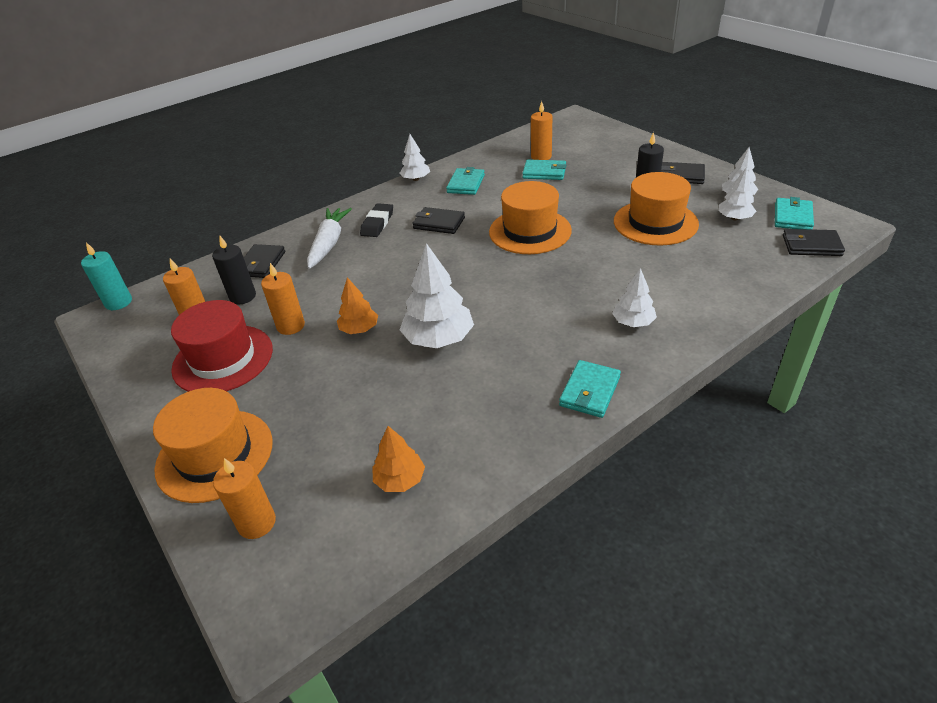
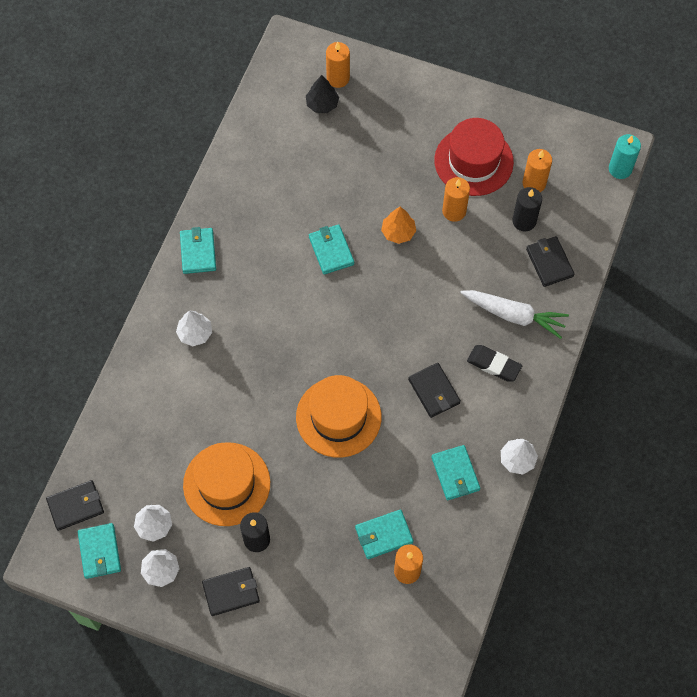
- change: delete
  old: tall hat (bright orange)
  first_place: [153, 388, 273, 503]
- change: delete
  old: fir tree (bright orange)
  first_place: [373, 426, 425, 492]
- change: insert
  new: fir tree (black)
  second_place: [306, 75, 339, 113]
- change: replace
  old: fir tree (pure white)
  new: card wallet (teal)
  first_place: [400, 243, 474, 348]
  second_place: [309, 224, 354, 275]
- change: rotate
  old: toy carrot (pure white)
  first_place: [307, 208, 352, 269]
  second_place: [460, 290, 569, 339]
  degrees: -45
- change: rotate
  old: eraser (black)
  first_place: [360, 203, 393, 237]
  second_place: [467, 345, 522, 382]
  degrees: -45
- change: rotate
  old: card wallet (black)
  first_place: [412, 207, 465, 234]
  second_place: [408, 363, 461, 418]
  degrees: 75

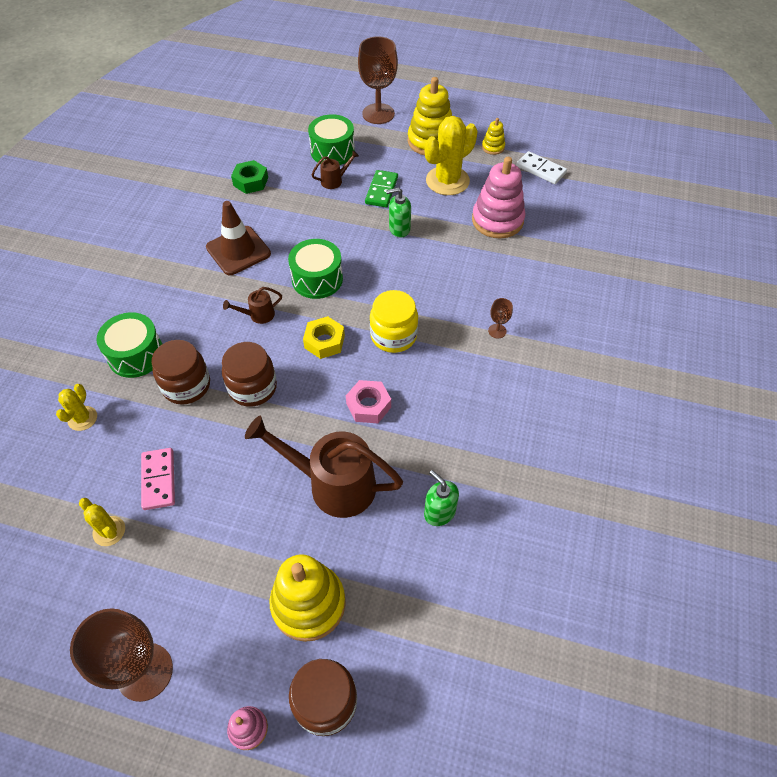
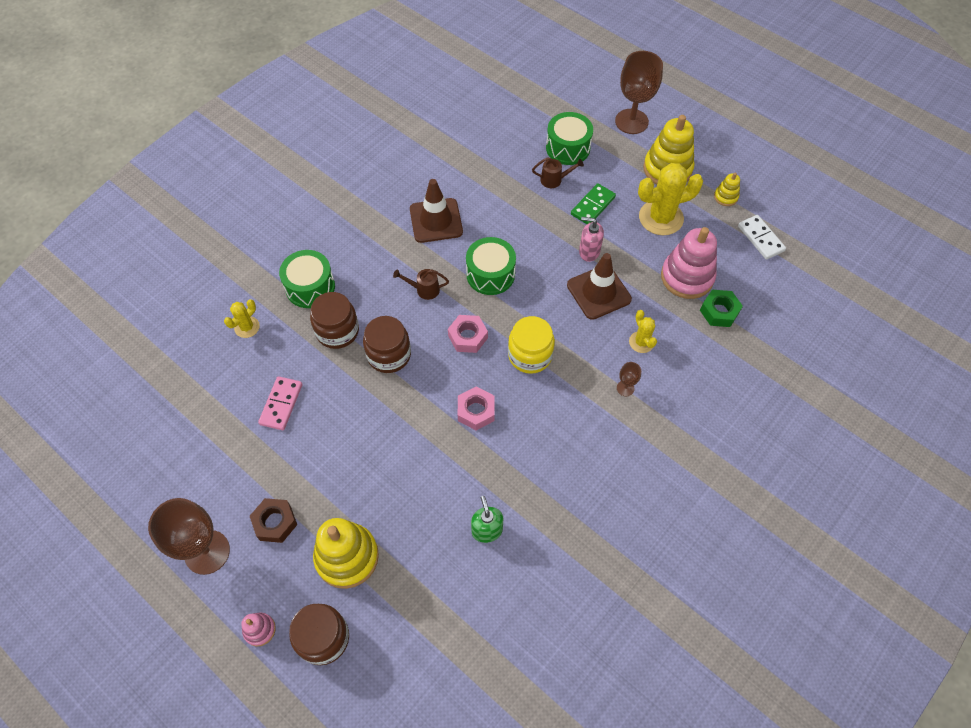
- change: delete
  old: watering can (brown)
  first_place: [245, 416, 403, 518]
- change: insert
  new: hex nut (brown)
  second_place: [250, 498, 297, 543]
- change: insert
  new: traffic cone (brown)
  second_place: [567, 253, 632, 320]
- change: move
  old: prickly plant (golden)
  first_place: [79, 498, 125, 546]
  second_place: [629, 310, 657, 353]
- change: move
  old: hex nut (emerald)
  first_place: [231, 160, 268, 194]
  second_place: [700, 290, 743, 327]
- change: recolor
  old: hex nut (golden)
  new: hex nut (rose-pink)
  first_place: [303, 316, 345, 359]
  second_place: [448, 315, 488, 353]
- change: recolor
  old: soap pump (emerald)
  new: soap pump (rose-pink)
  first_place: [386, 187, 411, 238]
  second_place: [579, 217, 604, 262]

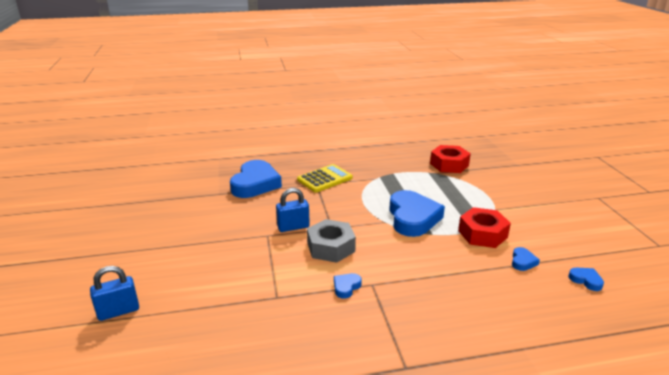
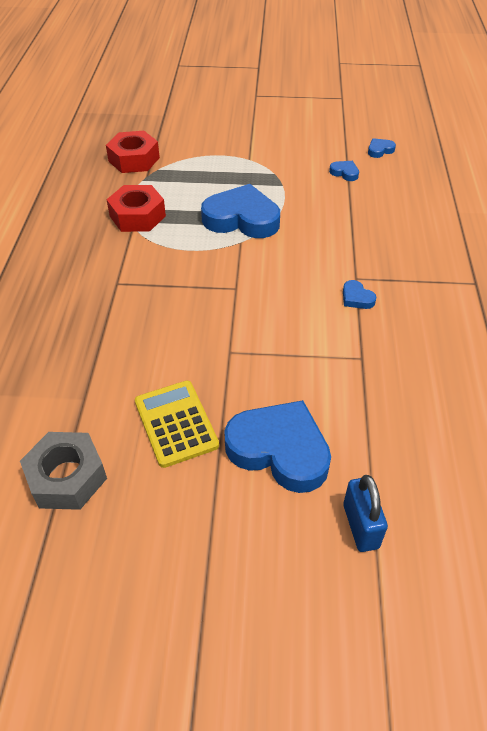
- change: delete
  old: small lock (royal blue)
  first_place: [276, 188, 310, 232]
- change: move
  old: heart shape (royal blue)
  first_place: [230, 160, 282, 198]
  second_place: [224, 400, 331, 493]
- change: move
  old: calculator (golden)
  first_place: [297, 164, 353, 192]
  second_place: [135, 381, 219, 468]
- change: move
  old: hex nut (grey)
  first_place: [307, 219, 356, 263]
  second_place: [20, 432, 107, 510]
- change: move
  old: hex nut (crimson)
  first_place: [458, 207, 511, 248]
  second_place: [106, 185, 166, 232]

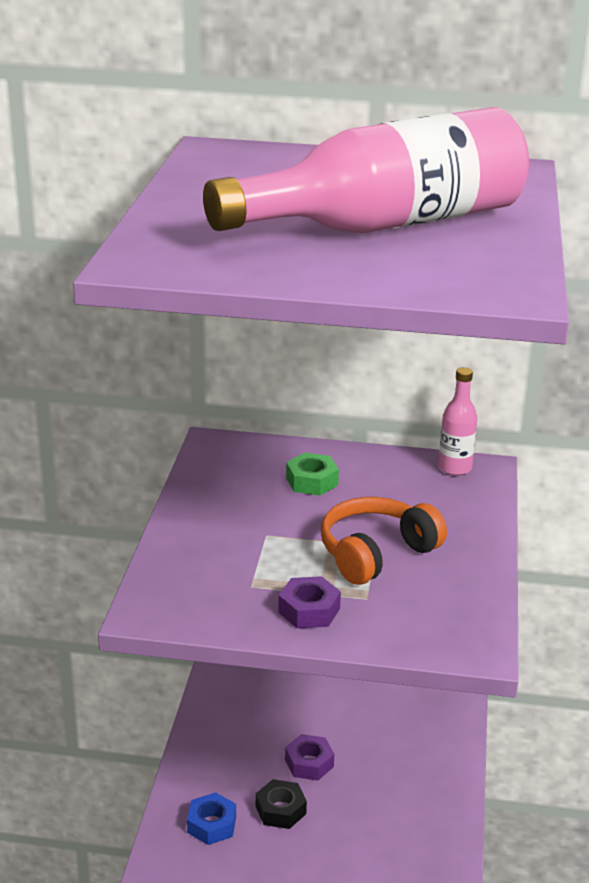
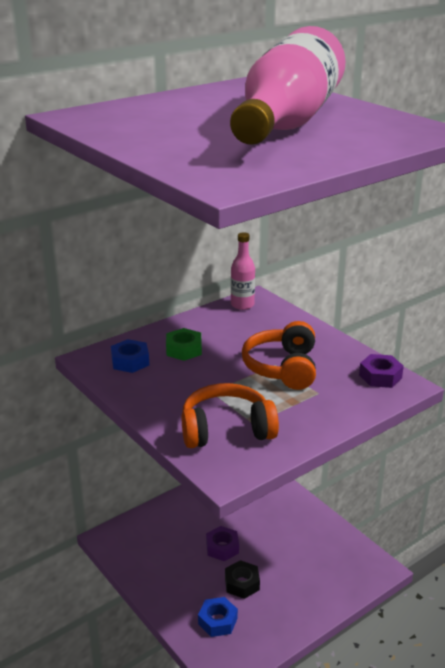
- change: insert
  new: hex nut (royal blue)
  second_place: [111, 339, 149, 373]
- change: insert
  new: headphones (bright orange)
  second_place: [182, 383, 279, 448]
- change: move
  old: hex nut (royal purple)
  first_place: [278, 576, 341, 628]
  second_place: [359, 354, 404, 388]

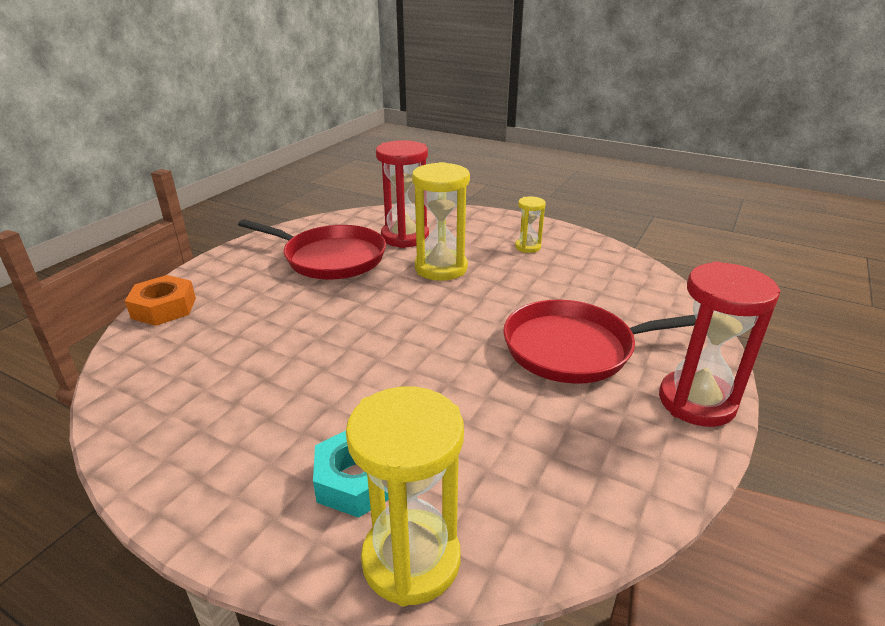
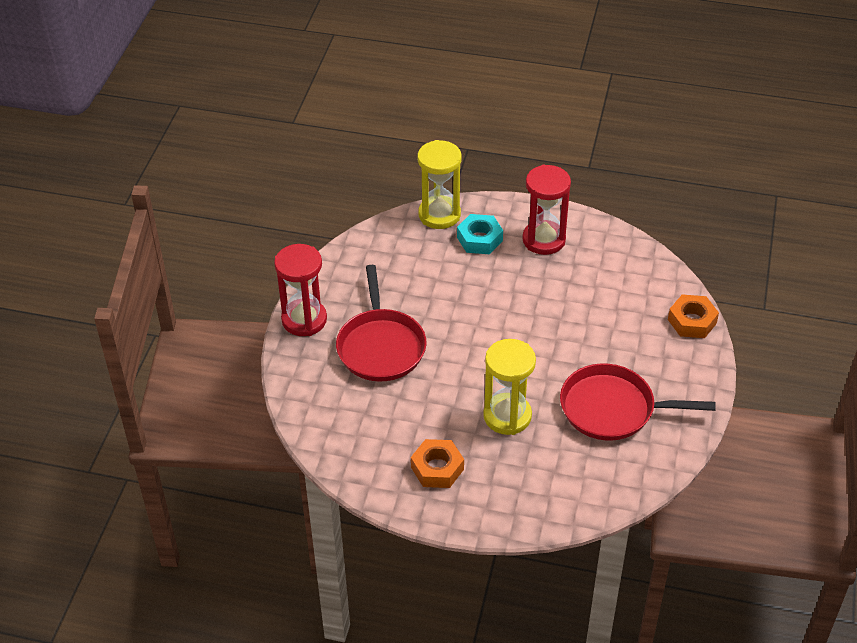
- change: move
  old: sandglass (crimson)
  first_place: [376, 140, 429, 248]
  second_place: [522, 165, 571, 255]
- change: replace
  old: sandglass (golden)
  new: hex nut (bright orange)
  first_place: [515, 196, 546, 253]
  second_place: [411, 439, 464, 488]
- change: rotate
  old: pan (crimson)
  first_place: [503, 300, 696, 384]
  second_place: [336, 265, 427, 381]
  degrees: 105

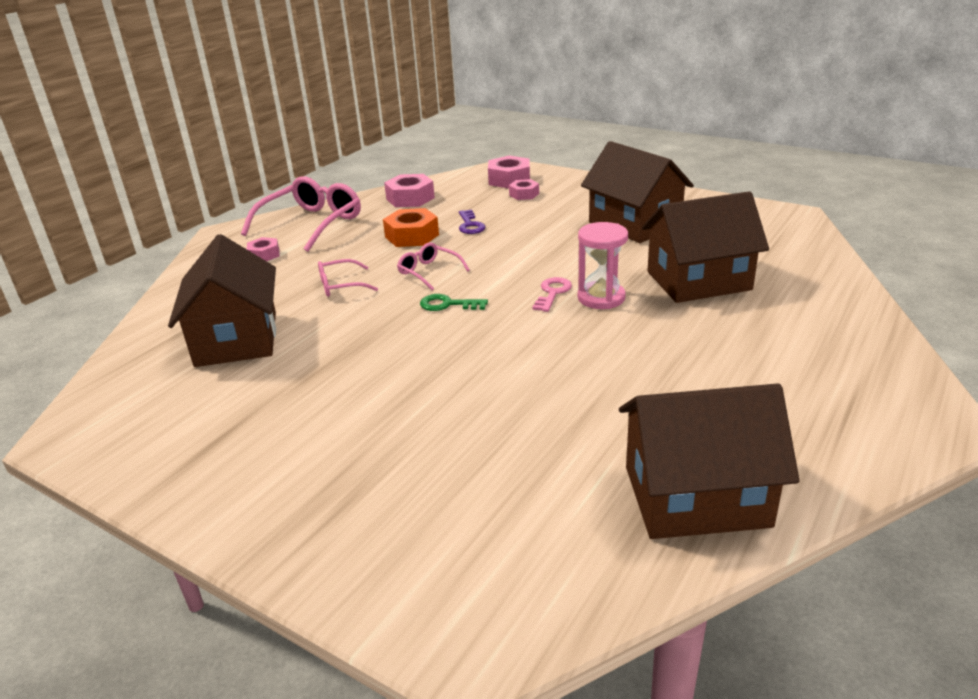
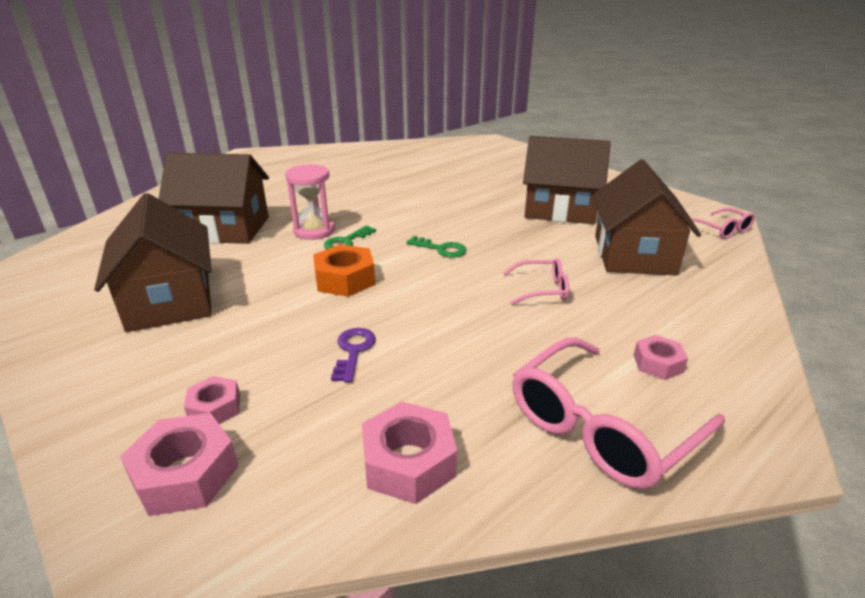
- change: move
  old: hex nut (bright orange)
  first_place: [383, 208, 439, 247]
  second_place: [313, 244, 375, 297]
- change: move
  old: eyeglasses (rose-pink)
  first_place: [397, 242, 470, 290]
  second_place: [691, 208, 755, 239]
- change: move
  old: house (brown)
  first_place: [619, 383, 800, 539]
  second_place: [523, 136, 611, 224]
- change: recolor
  old: key (rose-pink)
  new: key (emerald)
  first_place: [532, 277, 572, 312]
  second_place: [324, 225, 376, 249]

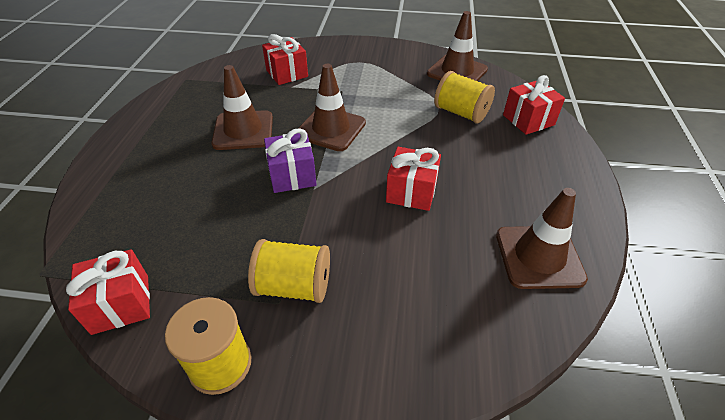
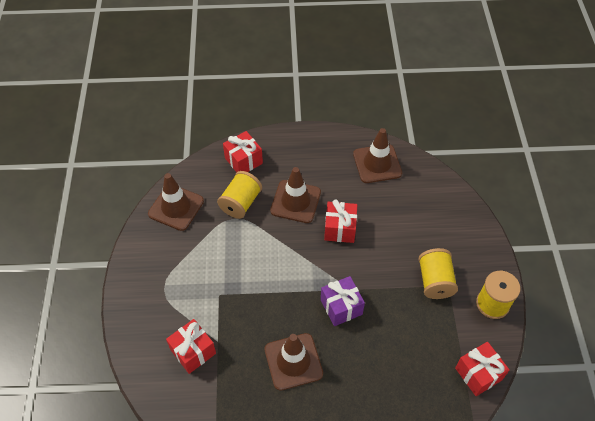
- change: move
  old: traffic cone (brown)
  first_place: [299, 64, 366, 151]
  second_place: [270, 167, 321, 223]

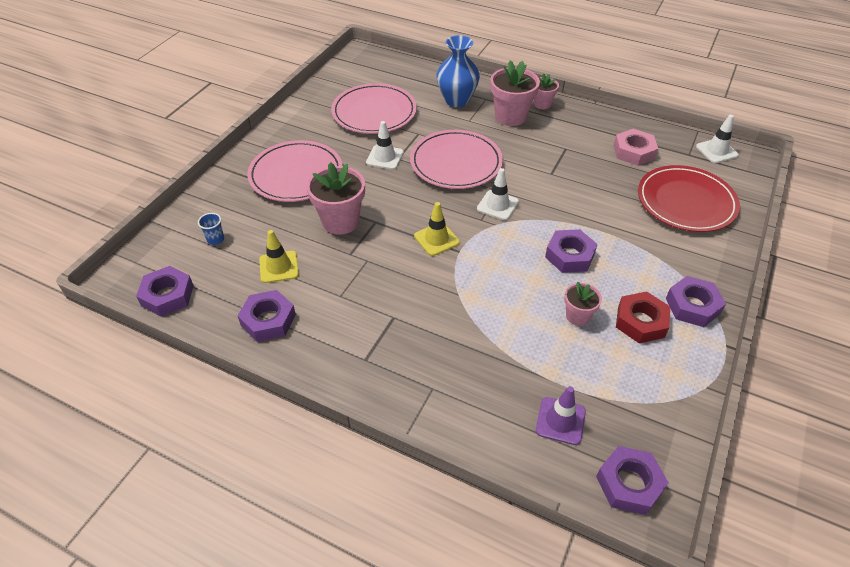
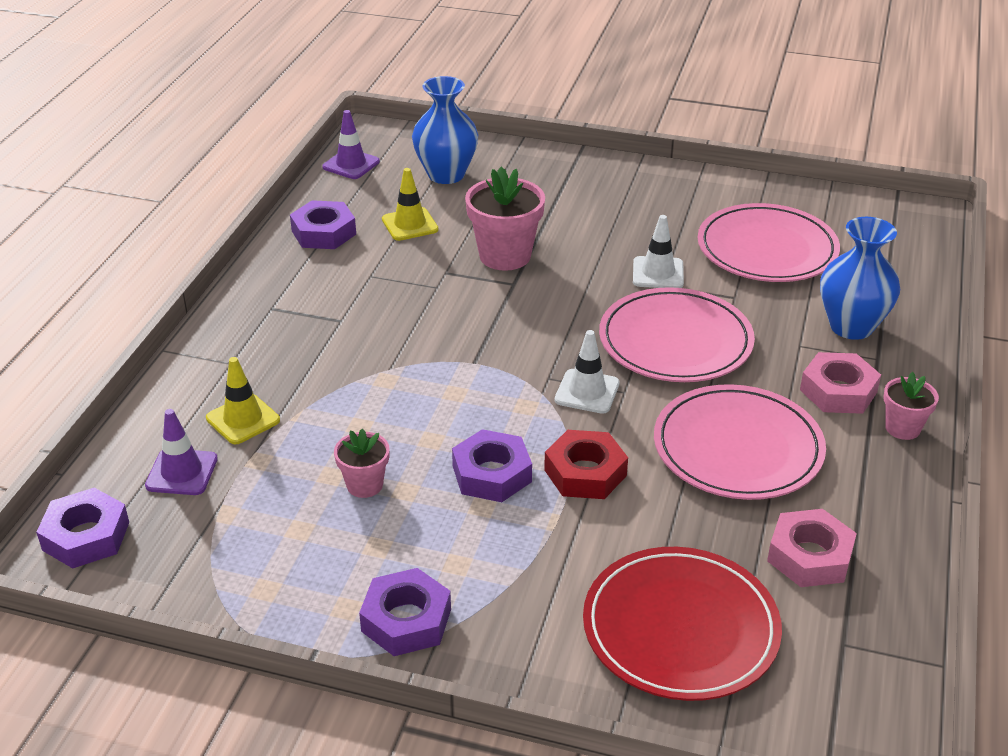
- change: delete
  old: traffic cone (pure white)
  first_place: [696, 114, 739, 163]
- change: move
  old: dinner plate (rose-pink)
  first_place: [247, 140, 343, 202]
  second_place: [654, 384, 826, 500]
- change: move
  old: traffic cone (golden)
  first_place: [414, 202, 460, 256]
  second_place: [206, 357, 280, 444]
- change: move
  old: hex nut (crimson)
  first_place: [616, 291, 670, 343]
  second_place: [544, 430, 628, 499]
- change: replace
  old: hex nut (royal purple)
  new: traffic cone (royal purple)
  first_place: [136, 266, 194, 317]
  second_place: [322, 110, 380, 179]
- change: replace
  old: beaker (royal blue)
  new: vase (royal blue)
  first_place: [198, 213, 224, 245]
  second_place: [412, 76, 478, 184]
- change: replace
  old: plant pot (rose-pink)
  new: hex nut (rose-pink)
  first_place: [490, 60, 540, 126]
  second_place: [800, 352, 881, 414]

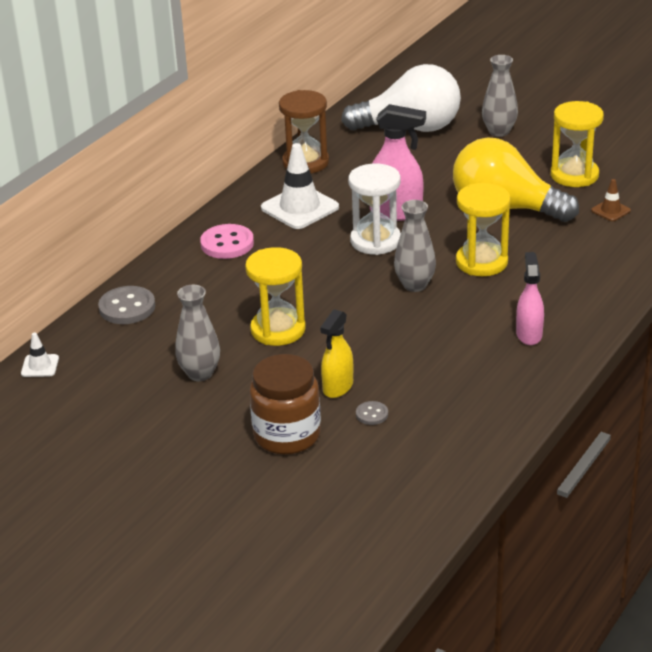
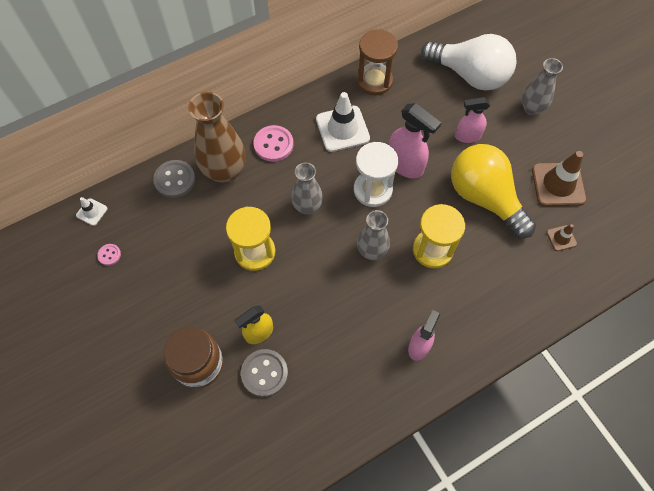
- change: insert
  new: button (rose-pink)
  second_place: [97, 244, 121, 266]
- change: insert
  new: vase (brown)
  second_place: [188, 92, 246, 183]
- change: insert
  new: spray cleaner (rose-pink)
  second_place: [455, 97, 490, 143]
- change: move
  old: vase (grey)
  first_place: [175, 285, 220, 381]
  second_place: [291, 163, 323, 215]
- change: replace
  old: sandglass (golden)
  new: traffic cone (brown)
  first_place: [551, 101, 604, 187]
  second_place: [532, 151, 587, 206]
- change: resize
  old: button (grey)
  first_place: [356, 401, 388, 425]
  second_place: [241, 349, 288, 397]
  factor: 1.92

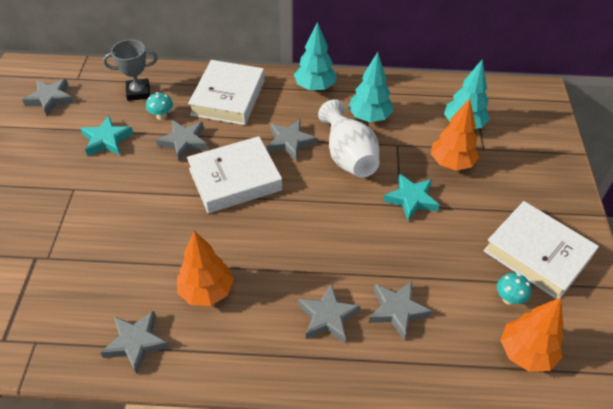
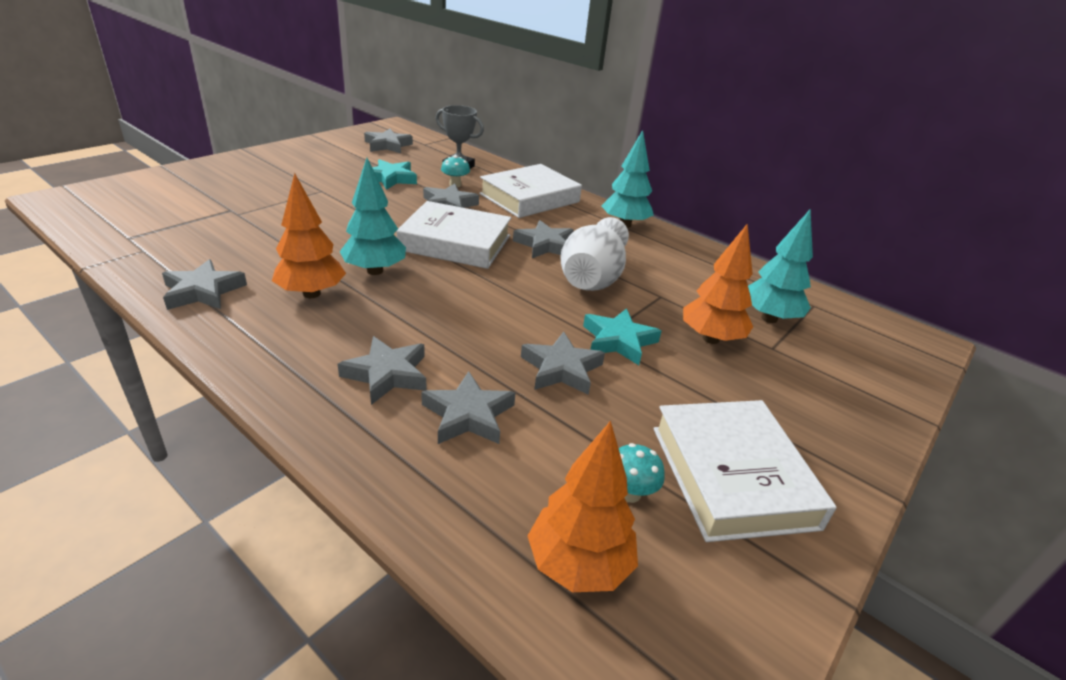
- change: insert
  new: five-pointed star (grey)
  second_place: [521, 332, 605, 395]
- change: move
  old: fir tree (teal)
  first_place: [348, 52, 393, 122]
  second_place: [340, 158, 406, 275]

